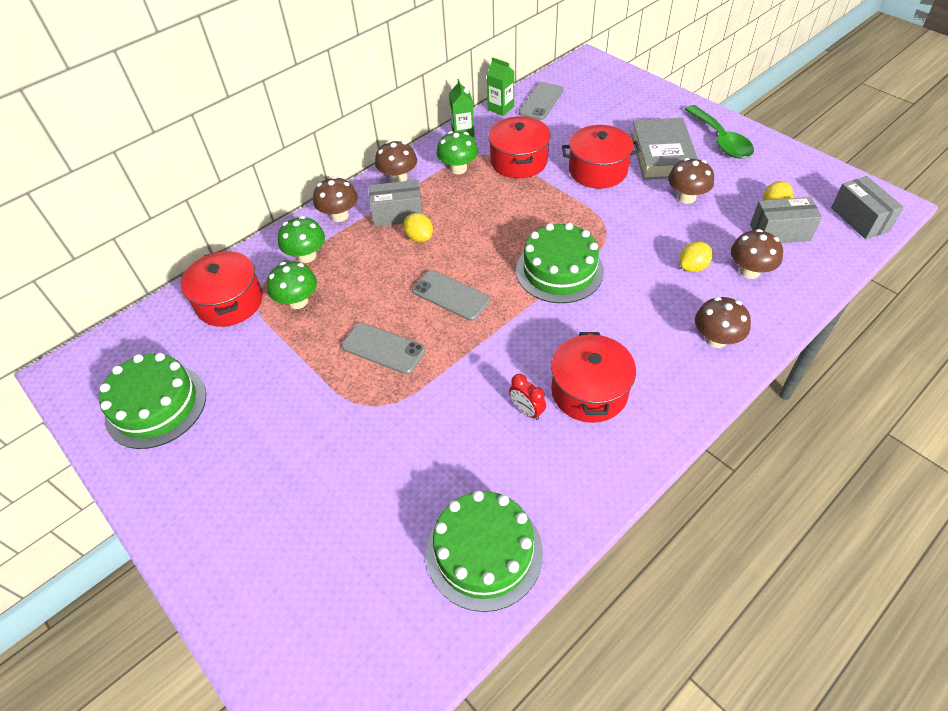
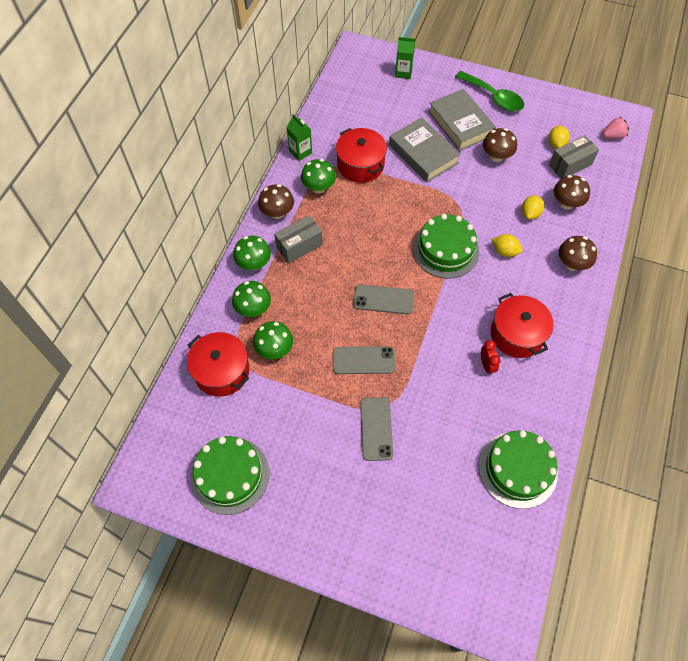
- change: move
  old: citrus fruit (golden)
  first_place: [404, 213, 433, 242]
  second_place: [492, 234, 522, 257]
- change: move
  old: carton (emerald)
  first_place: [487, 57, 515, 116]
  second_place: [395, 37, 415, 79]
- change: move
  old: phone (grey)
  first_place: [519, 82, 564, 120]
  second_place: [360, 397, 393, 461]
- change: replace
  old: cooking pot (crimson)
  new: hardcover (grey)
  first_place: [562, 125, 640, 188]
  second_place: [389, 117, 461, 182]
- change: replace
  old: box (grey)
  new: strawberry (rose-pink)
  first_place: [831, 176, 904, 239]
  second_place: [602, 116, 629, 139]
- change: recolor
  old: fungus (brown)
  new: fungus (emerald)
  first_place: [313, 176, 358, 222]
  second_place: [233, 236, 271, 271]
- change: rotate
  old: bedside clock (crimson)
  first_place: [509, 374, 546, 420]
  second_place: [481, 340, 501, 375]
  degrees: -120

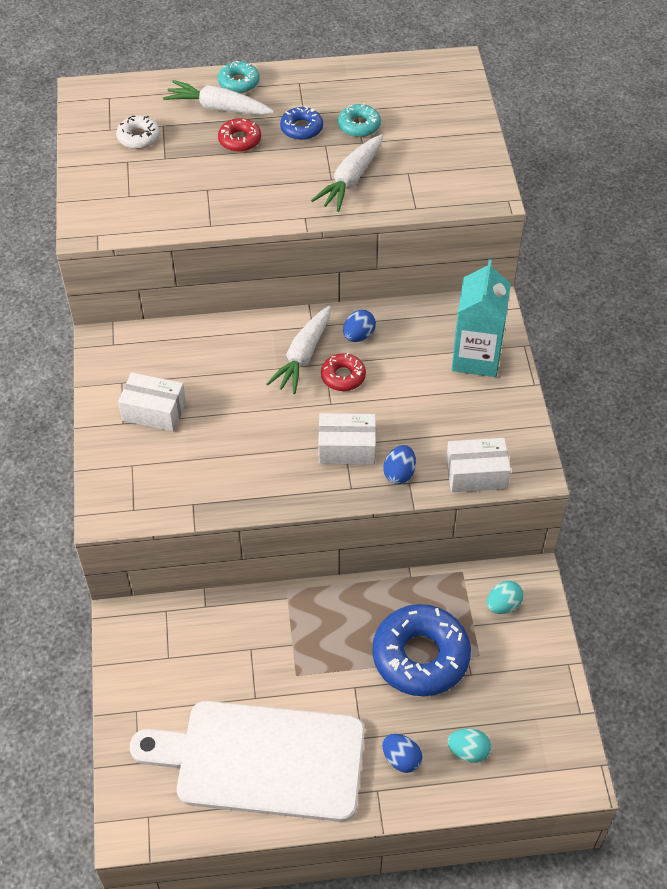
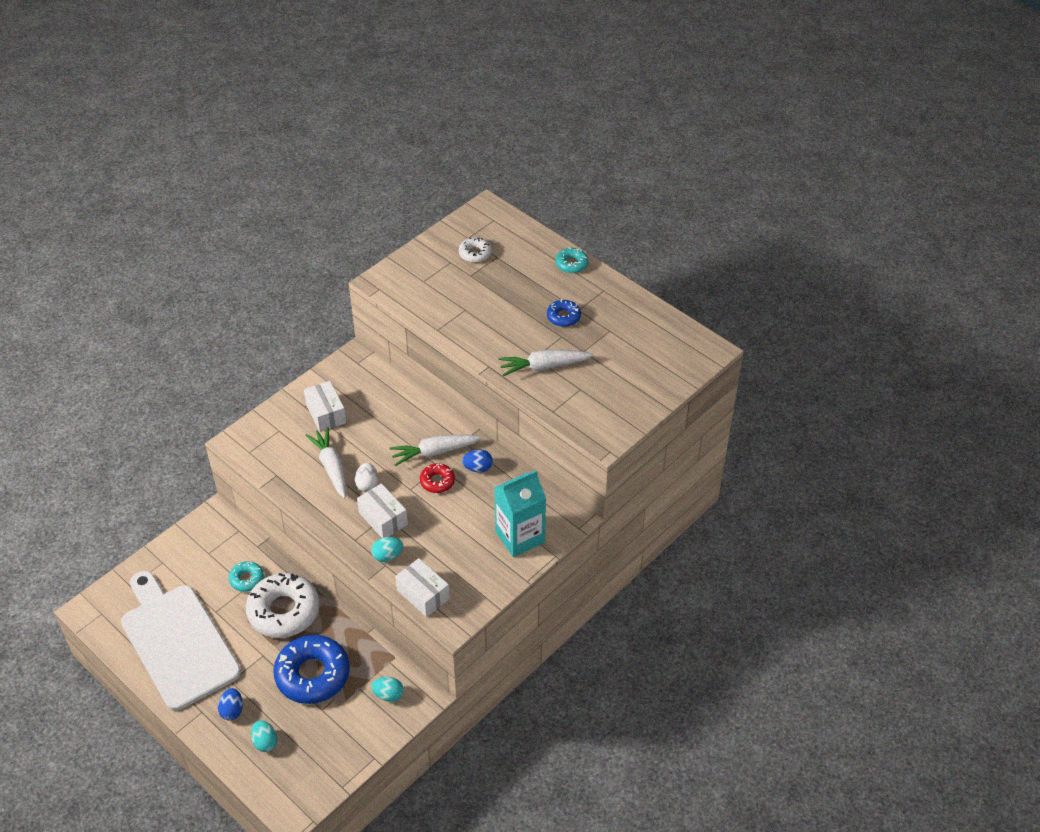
- change: delete
  old: doughnut (crimson)
  first_place: [218, 118, 261, 152]
- change: insert
  new: doughnut (pure white)
  second_place: [246, 573, 320, 638]
- change: insert
  new: egg shape (pure white)
  second_place: [355, 463, 378, 492]
- change: move
  old: toy carrot (pure white)
  first_place: [163, 80, 274, 115]
  second_place: [305, 427, 346, 498]
- change: move
  old: doughnut (teal)
  first_place: [338, 103, 381, 137]
  second_place: [229, 561, 264, 592]
- change: recolor
  old: egg shape (royal blue)
  new: egg shape (teal)
  first_place: [383, 445, 416, 484]
  second_place: [371, 537, 403, 562]

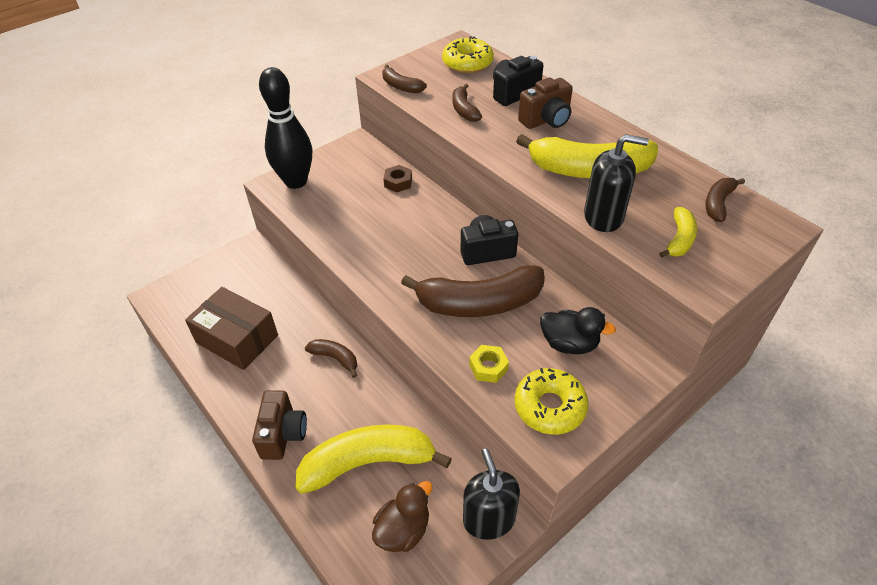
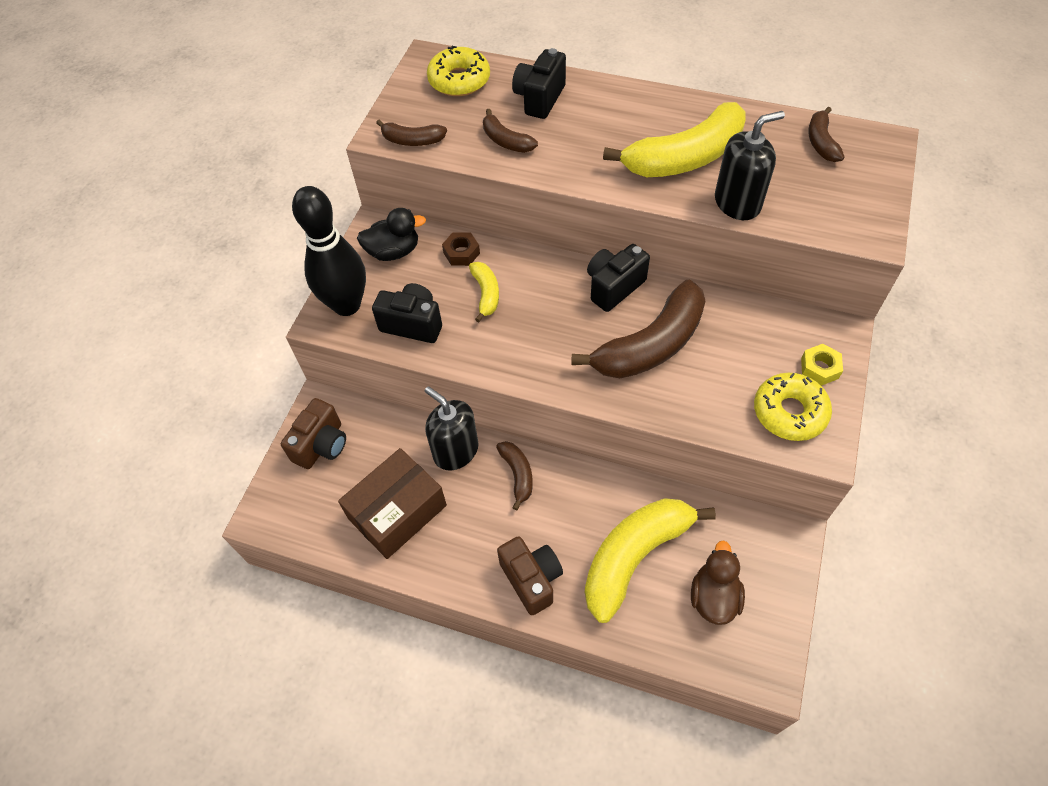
- change: insert
  new: photo camera (black)
  second_place: [372, 283, 442, 343]
- change: move
  old: soap pump (black)
  first_place: [463, 448, 520, 540]
  second_place: [425, 387, 479, 470]
- change: move
  old: hex nut (golden)
  first_place: [469, 345, 509, 383]
  second_place: [801, 344, 843, 386]
- change: move
  old: photo camera (brown)
  first_place: [518, 77, 573, 129]
  second_place: [281, 398, 346, 469]
- change: move
  old: toy duck (black)
  first_place: [540, 307, 616, 354]
  second_place: [357, 208, 426, 261]
- change: move
  old: toy banana (golden)
  first_place: [659, 207, 697, 258]
  second_place: [469, 262, 499, 322]
- change: rotate
  old: box (brown)
  first_place: [185, 287, 278, 370]
  second_place: [338, 448, 447, 559]
  degrees: -45
- change: rotate
  old: toy banana (brown)
  first_place: [305, 339, 357, 378]
  second_place: [496, 441, 533, 511]
  degrees: 75

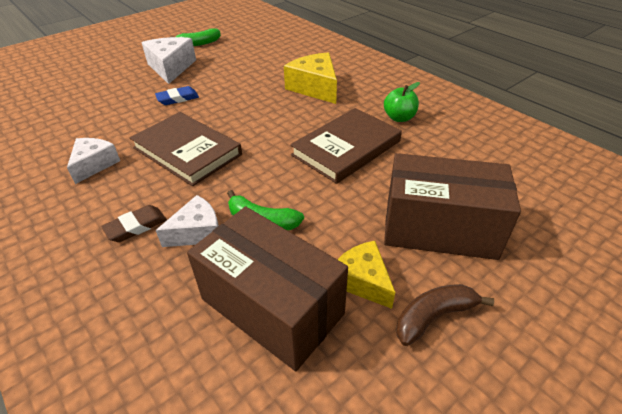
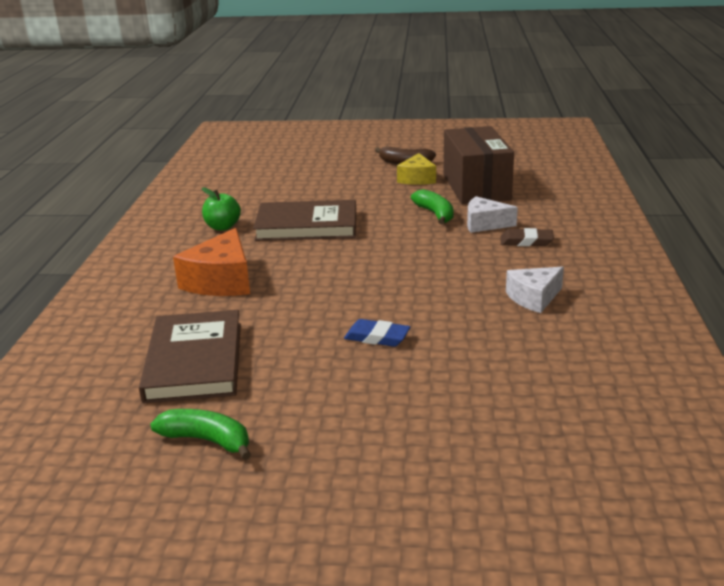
- change: delete
  old: piece of cheese (pure white)
  first_place: [141, 37, 196, 84]
- change: delete
  old: box (brown)
  first_place: [384, 153, 521, 260]
- change: move
  old: hardcover (brown)
  first_place: [130, 112, 242, 186]
  second_place: [139, 310, 241, 404]
- change: recolor
  old: piece of cheese (golden)
  new: piece of cheese (bright orange)
  first_place: [284, 52, 337, 104]
  second_place: [173, 228, 250, 296]

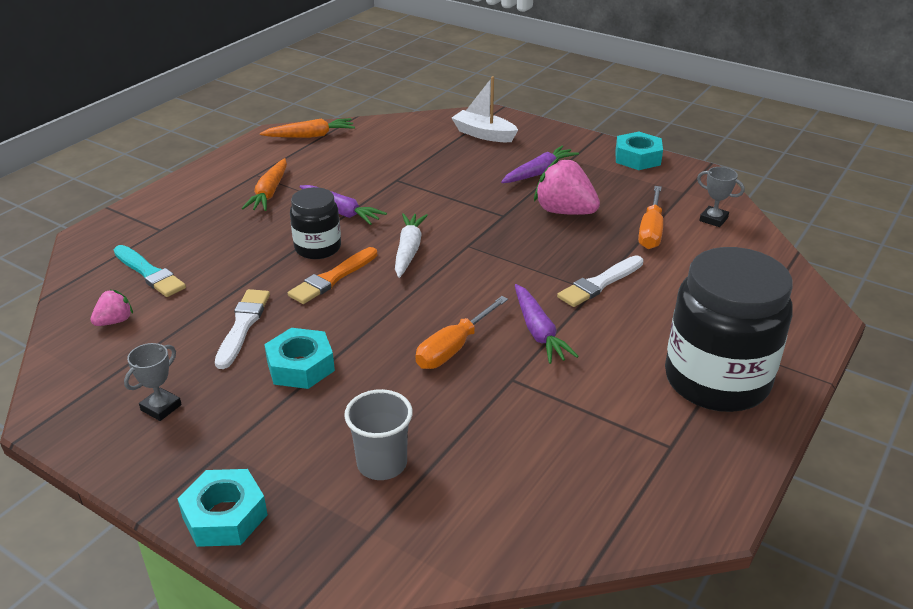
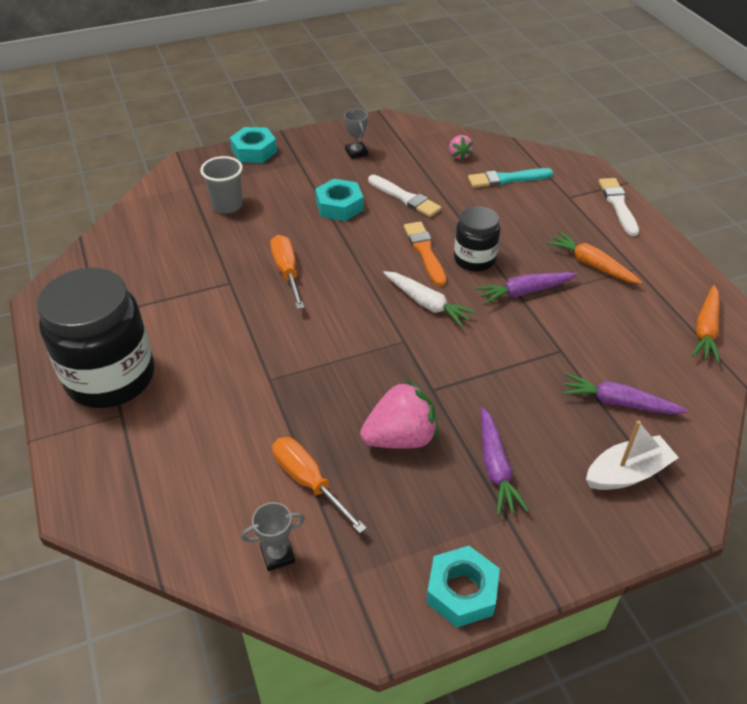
- change: move
  old: toy carrot (royal purple)
  first_place: [515, 284, 579, 364]
  second_place: [562, 373, 688, 414]
- change: move
  old: brush (pure white)
  first_place: [557, 255, 643, 307]
  second_place: [599, 178, 639, 236]

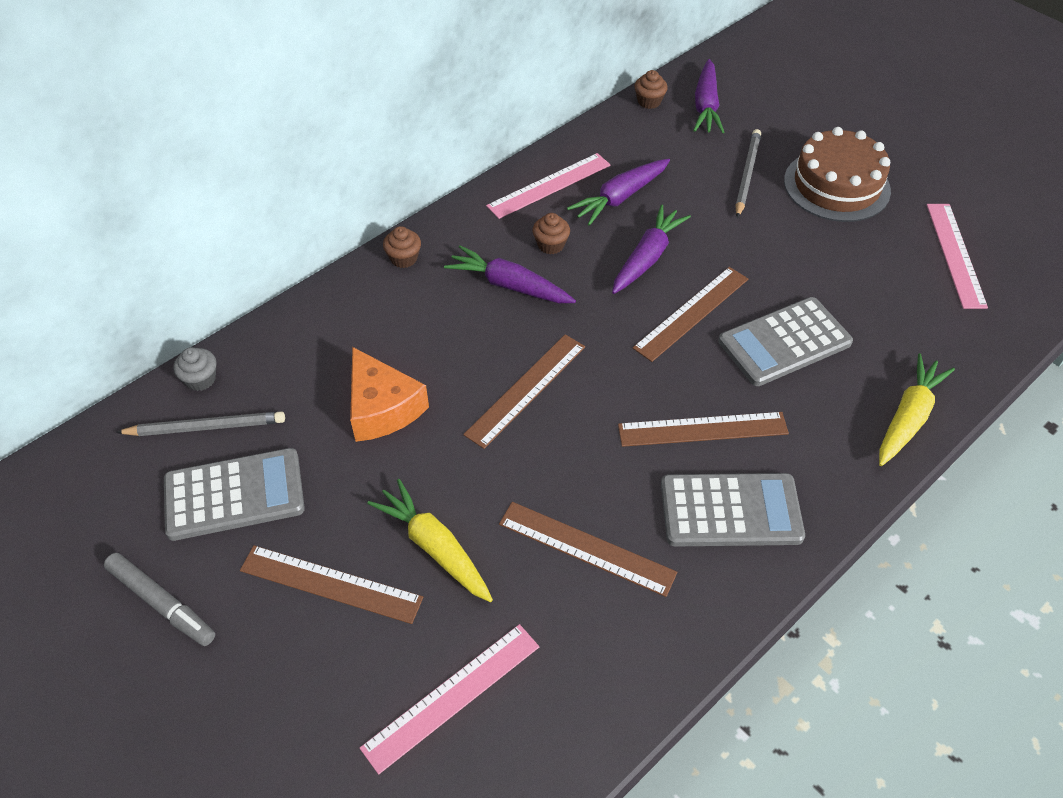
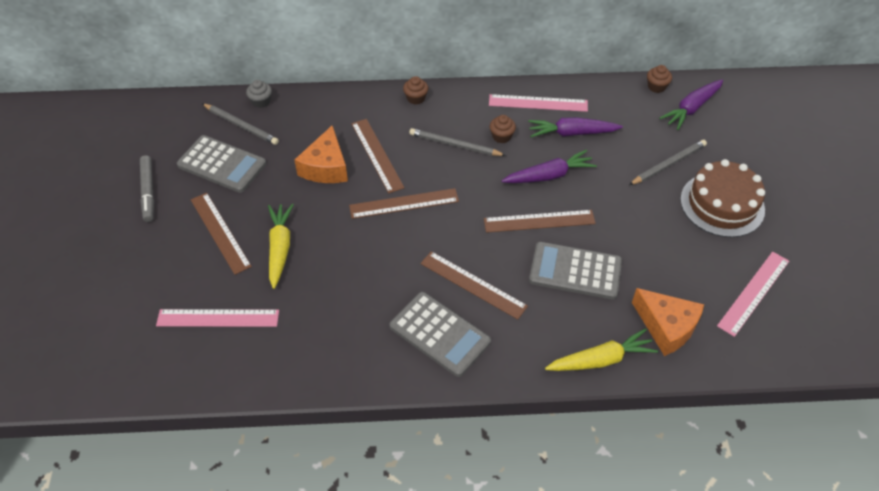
- change: insert
  new: piece of cheese (bright orange)
  second_place: [632, 288, 704, 356]
- change: move
  old: straightedge (brown)
  first_place: [499, 502, 677, 597]
  second_place: [351, 119, 405, 193]
- change: replace
  old: toy carrot (royal purple)
  new: pencil (grey)
  first_place: [444, 245, 576, 303]
  second_place: [409, 128, 506, 156]

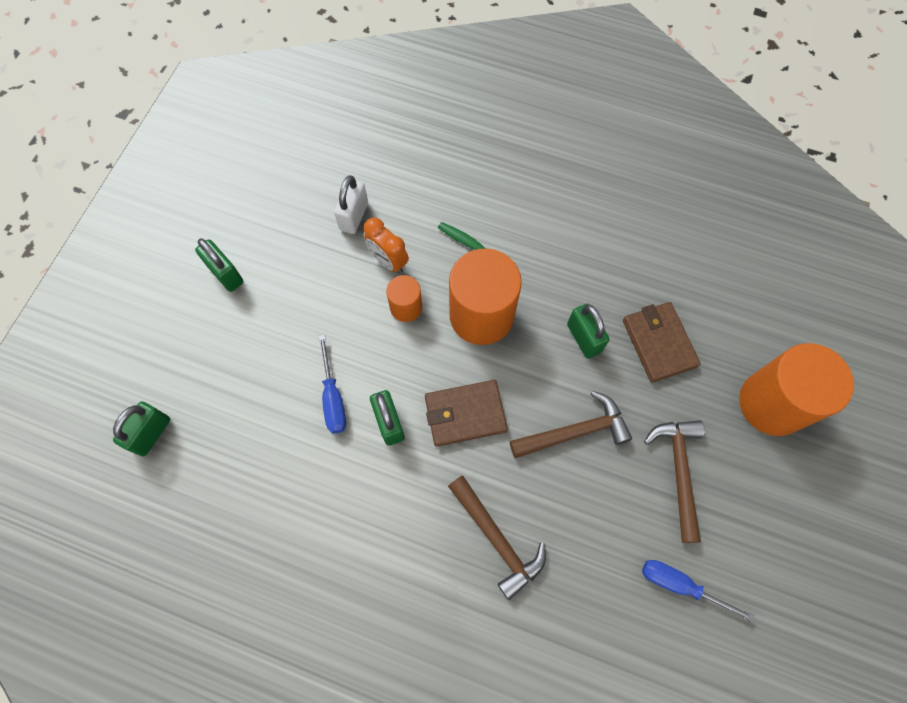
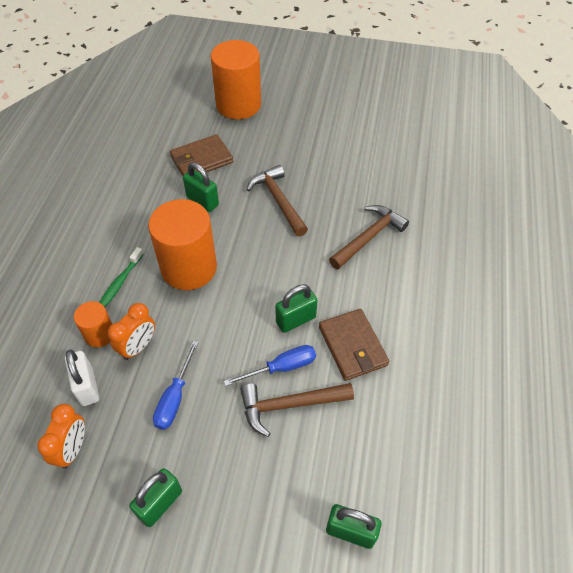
- change: insert
  new: bedside clock (bright orange)
  second_place: [37, 404, 85, 469]
- change: move
  old: cylinder (bright orange)
  first_place: [386, 275, 422, 322]
  second_place: [74, 301, 112, 347]
- change: move
  old: card wallet (brown)
  first_place: [425, 380, 508, 447]
  second_place: [319, 309, 389, 381]
- change: move
  old: hand screwdriver (royal blue)
  first_place: [642, 560, 755, 622]
  second_place: [153, 340, 199, 430]
- change: move
  old: hammer (brown)
  first_place: [644, 420, 705, 543]
  second_place: [240, 383, 354, 437]
- change: rotate
  old: small lock (pure white)
  first_place: [334, 175, 368, 234]
  second_place: [65, 349, 99, 406]
  degrees: 60
- change: rotate
  old: small lock (emerald)
  first_place: [567, 303, 610, 359]
  second_place: [183, 162, 219, 212]
  degrees: 75

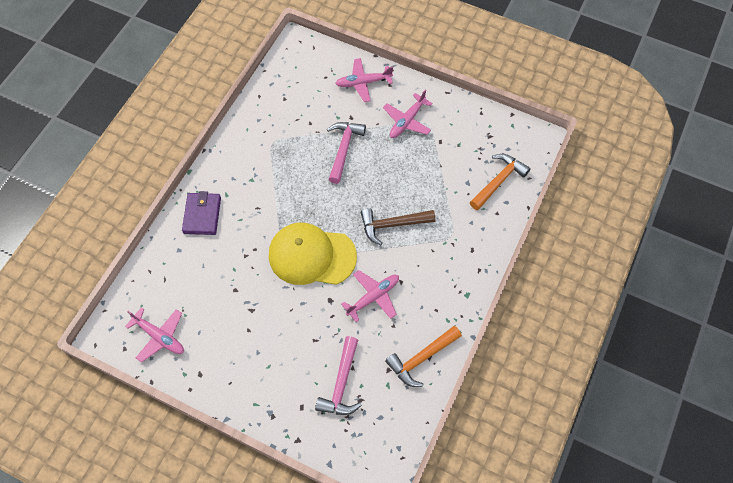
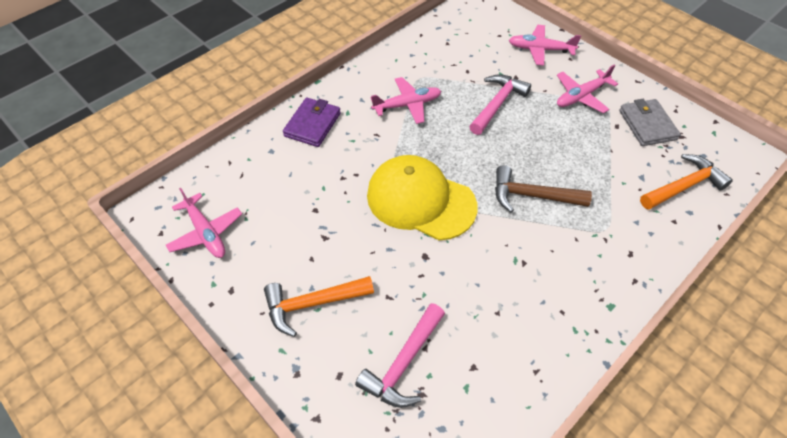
- change: insert
  new: card wallet (grey)
  second_place: [619, 99, 681, 146]
- change: move
  old: plane (rose-pink)
  first_place: [341, 270, 399, 322]
  second_place: [370, 77, 442, 124]
- change: move
  old: hammer (bright orange)
  first_place: [385, 326, 462, 387]
  second_place: [264, 276, 374, 337]

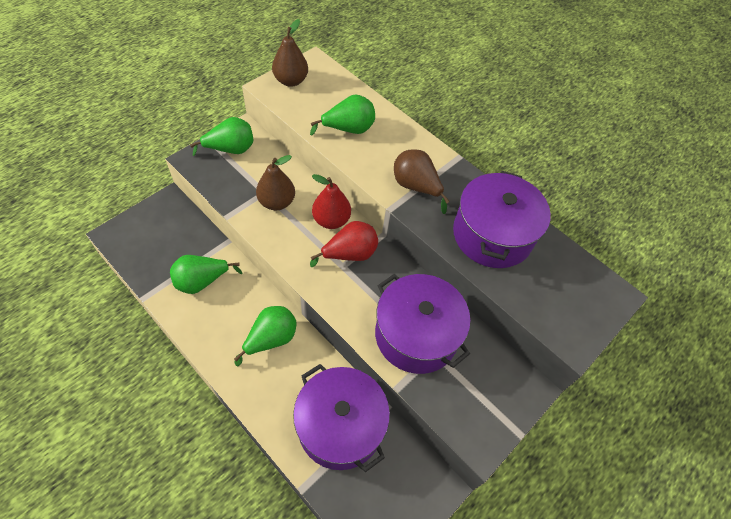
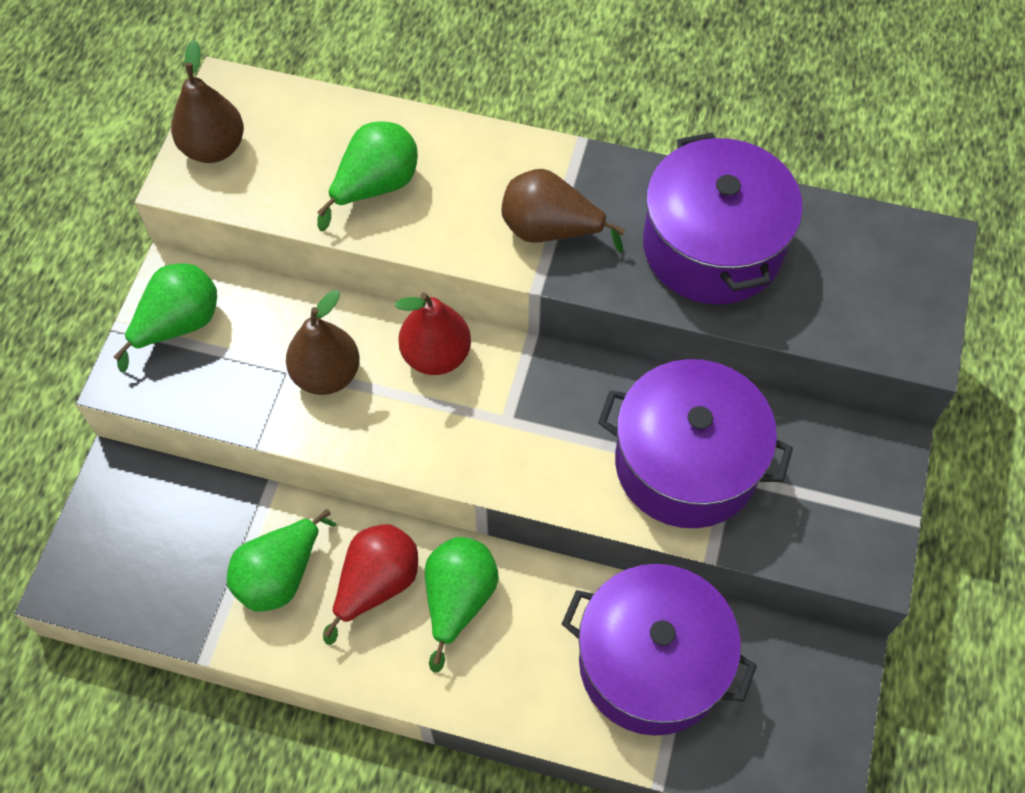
- change: move
  old: pear fruit (crimson)
  first_place: [310, 221, 378, 267]
  second_place: [323, 524, 418, 645]

